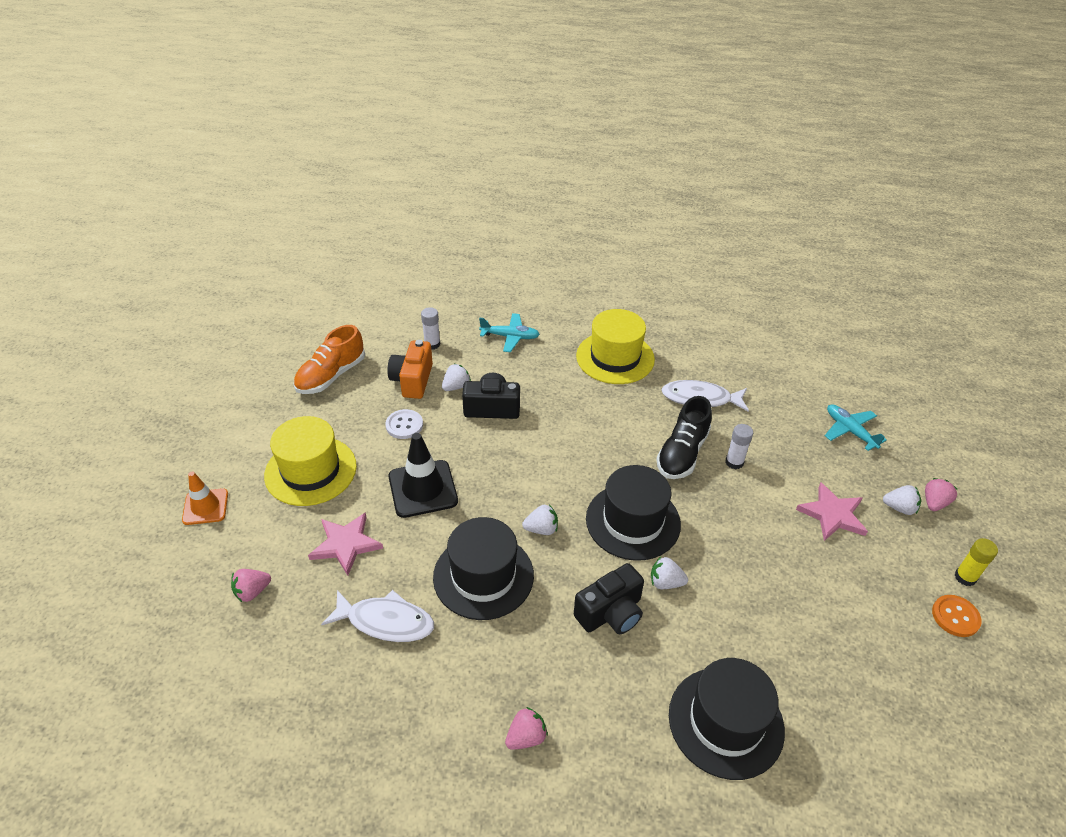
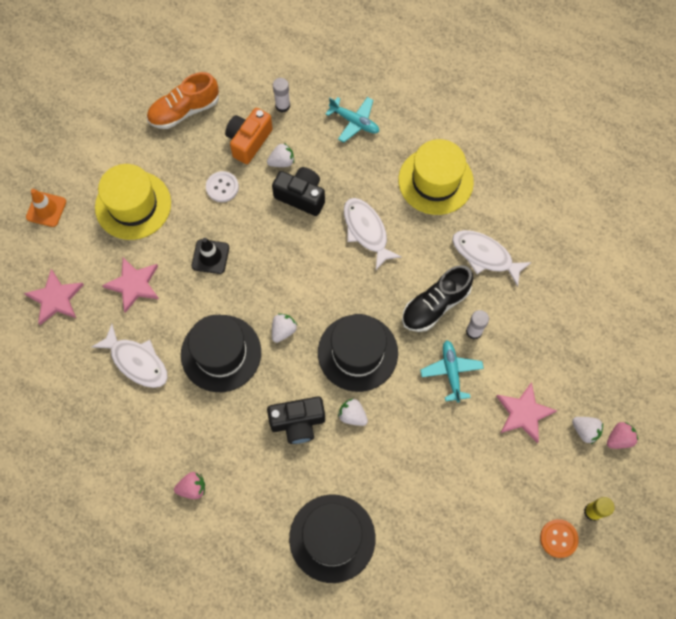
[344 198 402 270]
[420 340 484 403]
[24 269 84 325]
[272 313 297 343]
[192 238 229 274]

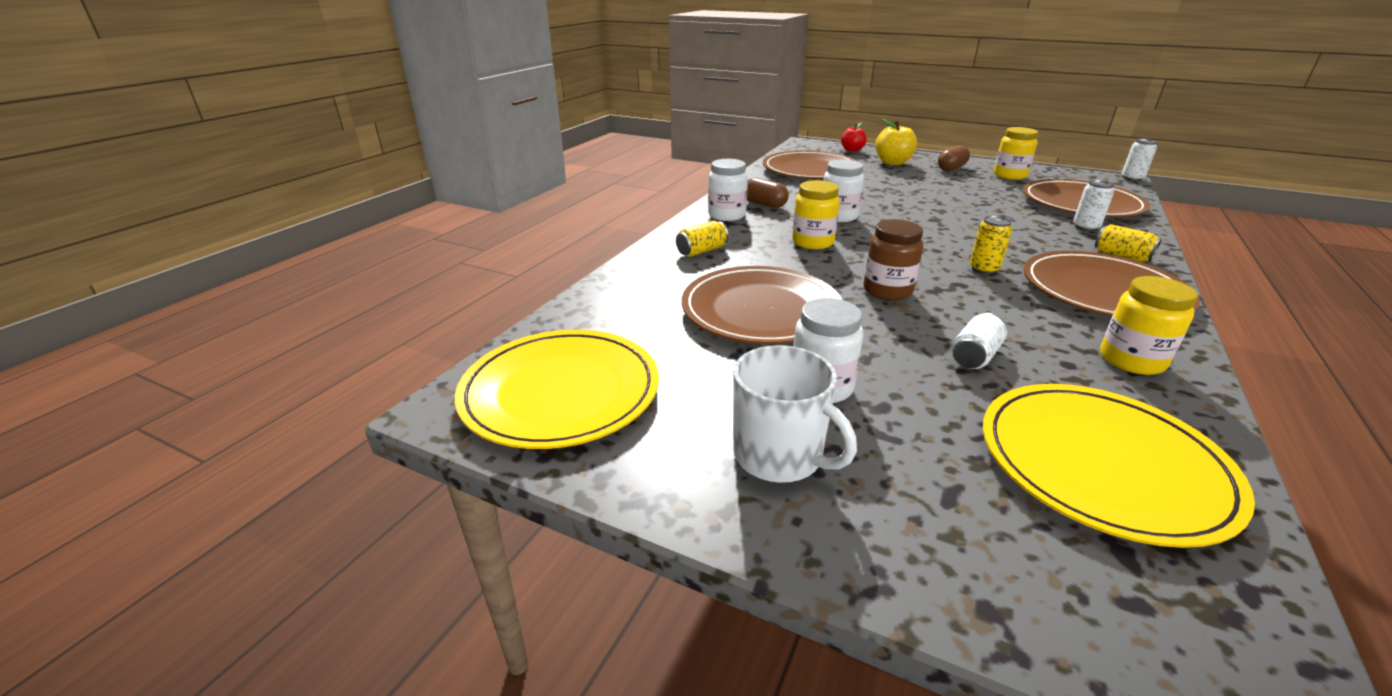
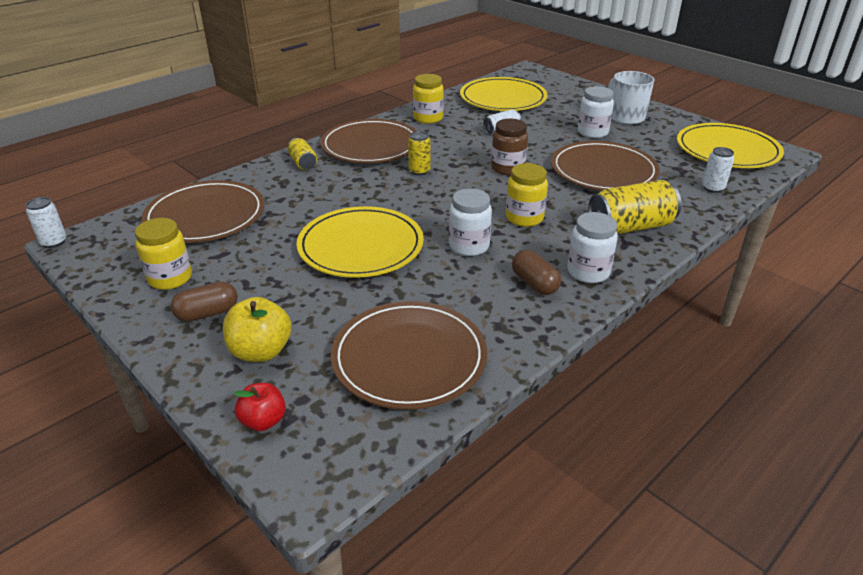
[296 206 424 278]
[702 147 734 193]
[588 180 682 234]

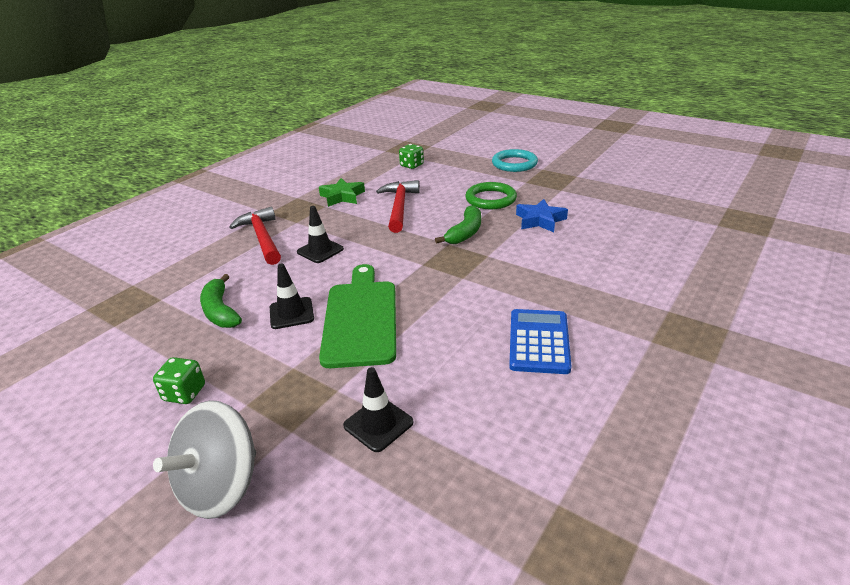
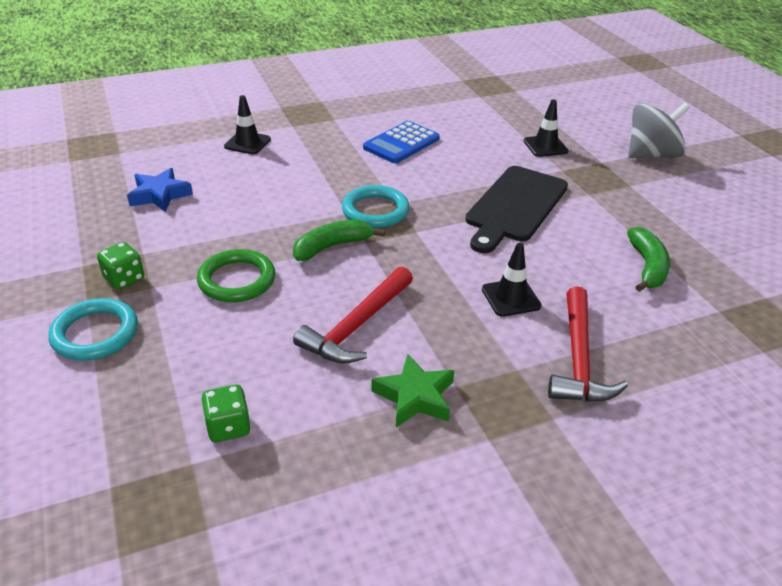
[342 185 409 228]
[97 242 144 289]
[224 95 271 154]
[127 168 193 212]
[465 166 568 253]

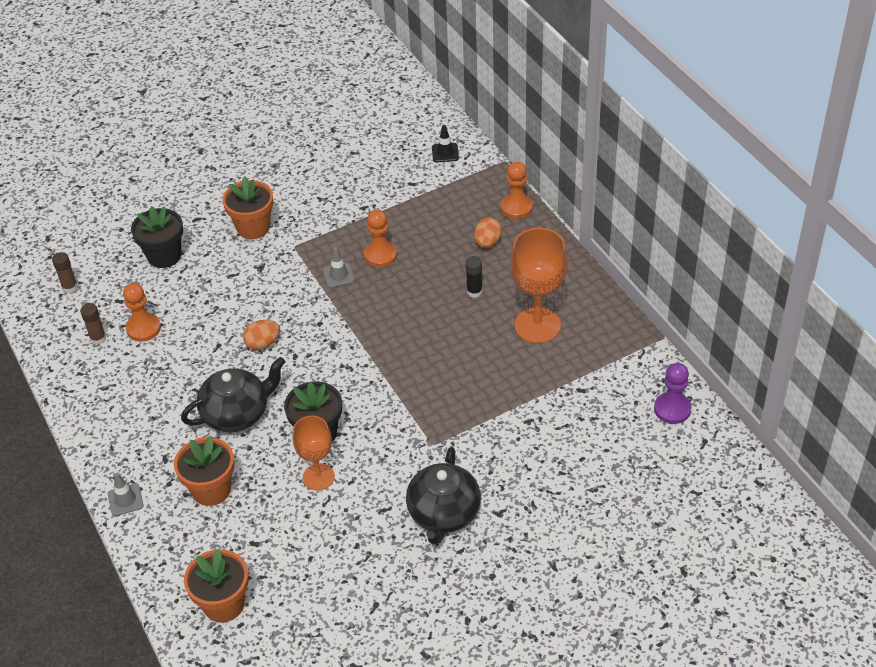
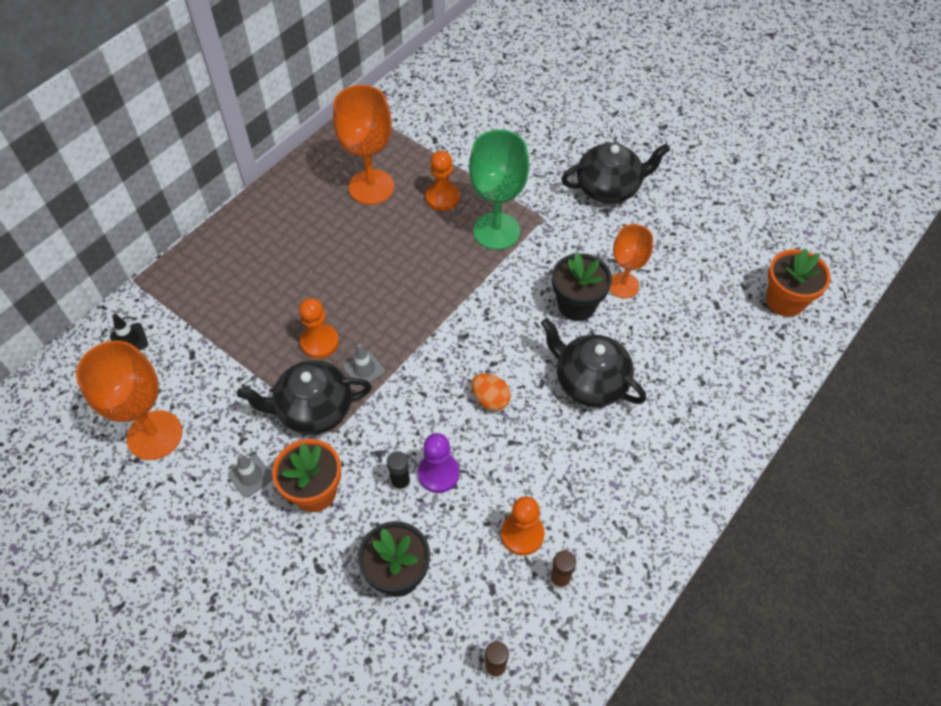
[174 436 235 506] (first image)
[474 217 502 248] (first image)
[76 341 182 460]
[237 360 372 435]
[469 129 529 250]
[228 454 273 498]
[387 451 411 492]
[426 150 460 211]
[418 433 460 493]

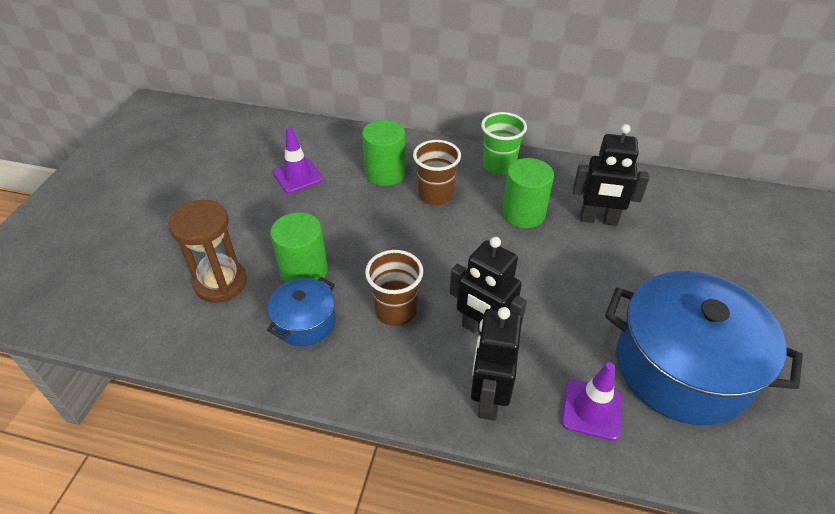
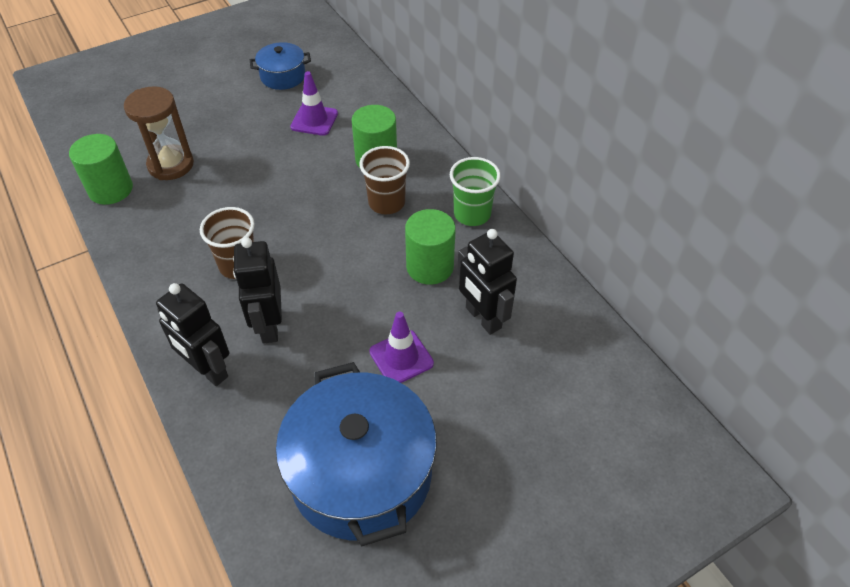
[250 42 311 90]
[69 134 133 205]
[369 312 434 383]
[156 283 229 386]

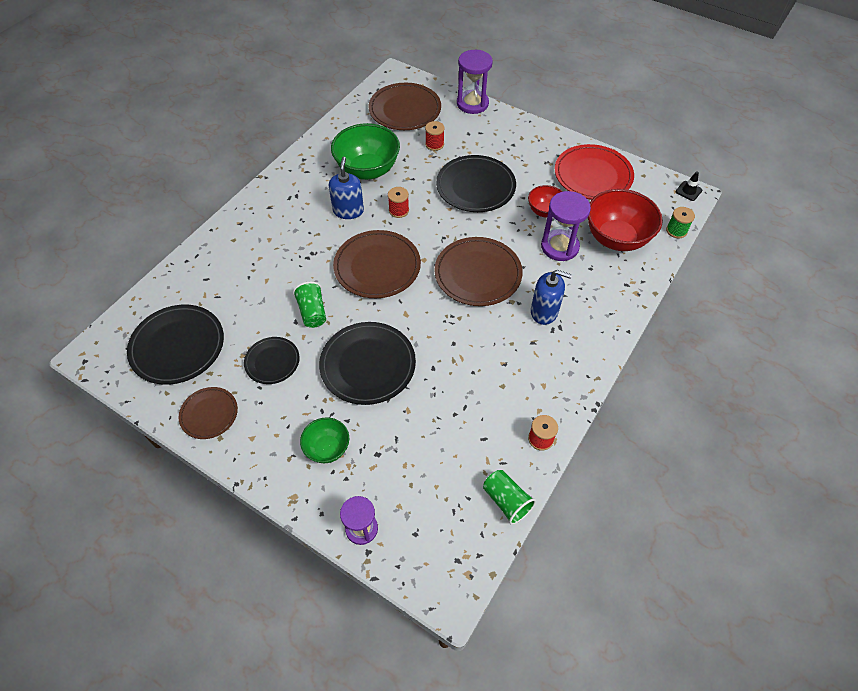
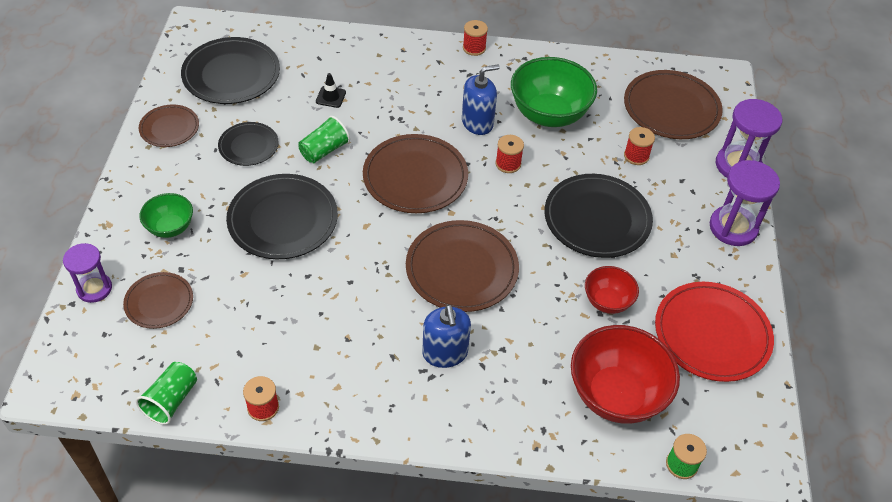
[123 272 193 329]
[463 20 488 56]
[710 160 780 246]
[316 73 346 108]

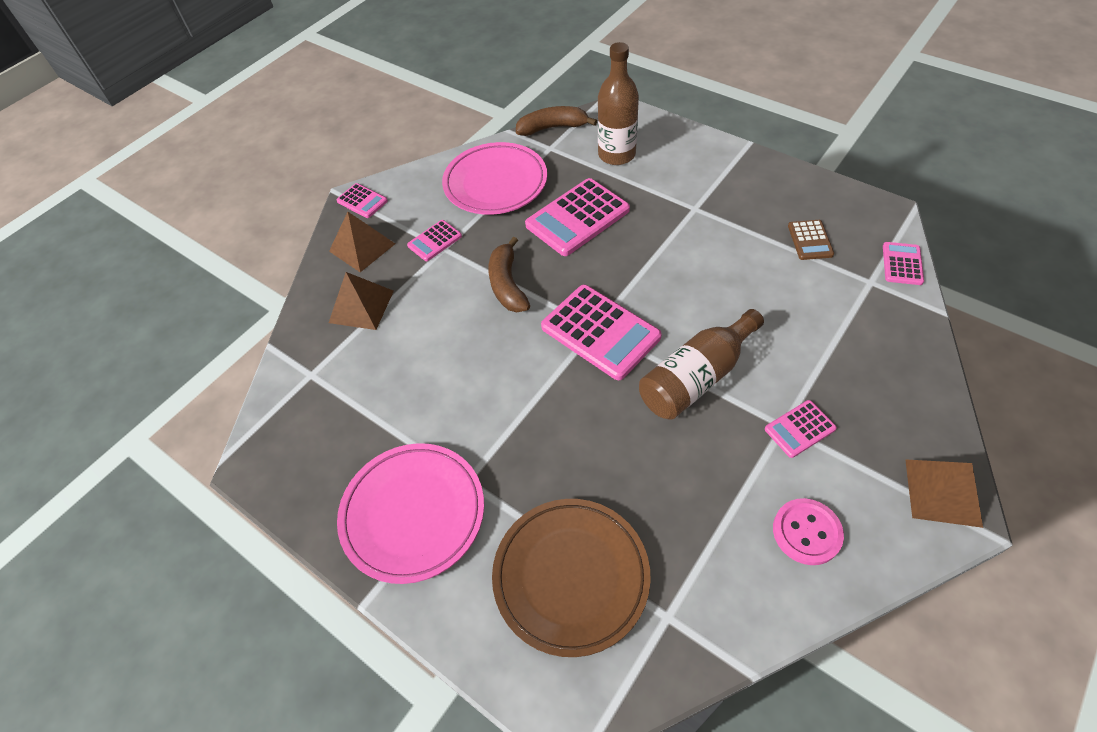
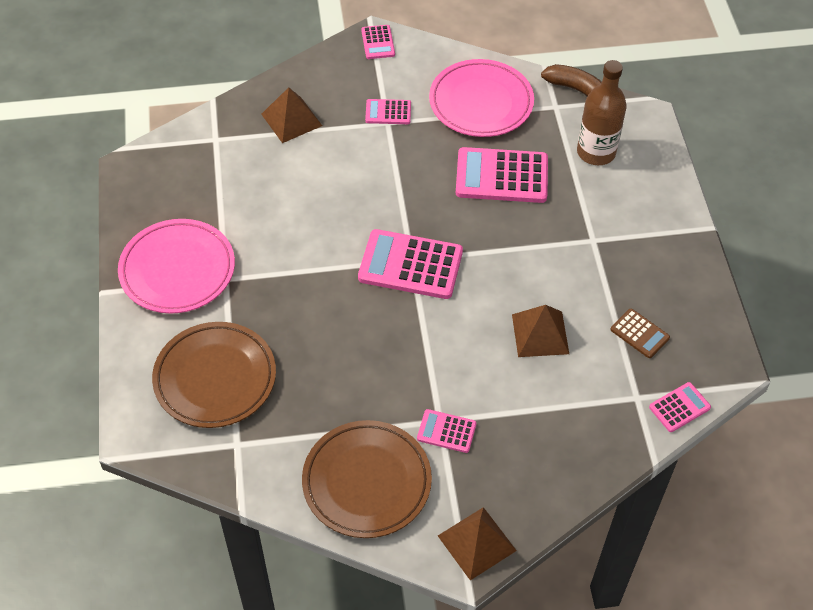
[488 237 530 312] (first image)
[639 309 764 420] (first image)
[512 305 569 357]
[302 420 432 538]
[358 229 463 299]
[611 309 670 358]

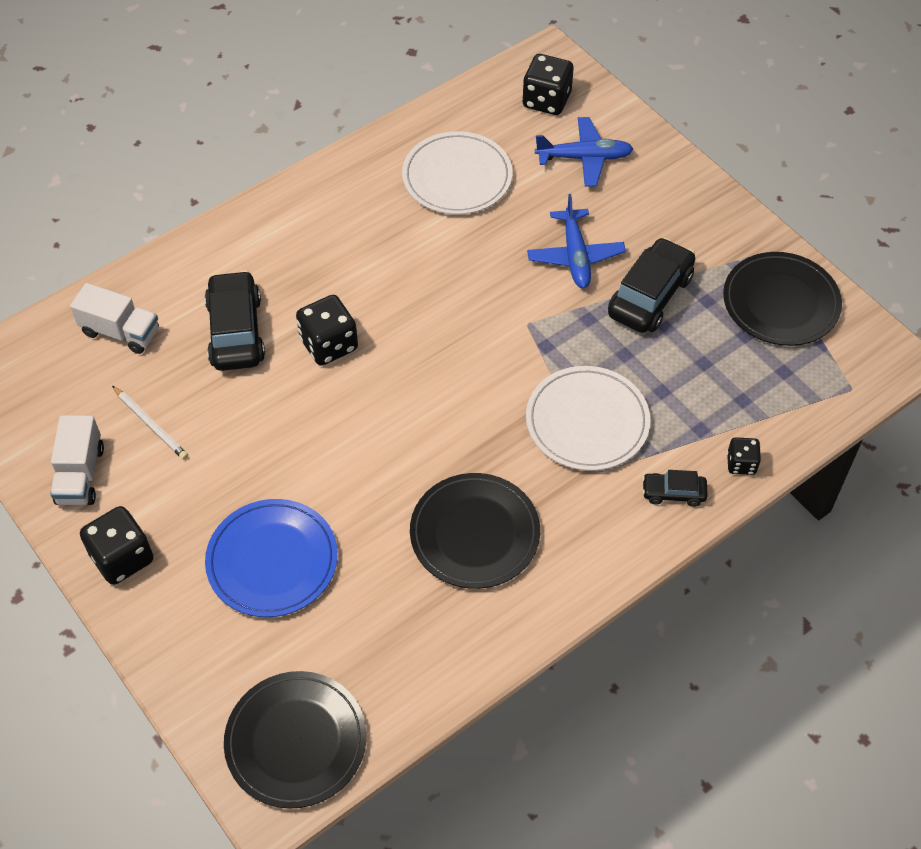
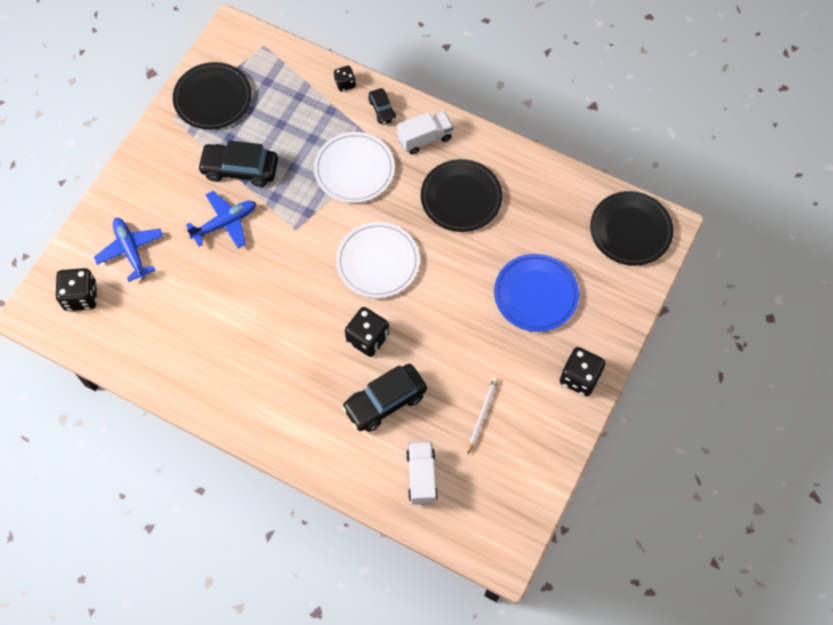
[397 111 453 155]
[336 222 420 298]

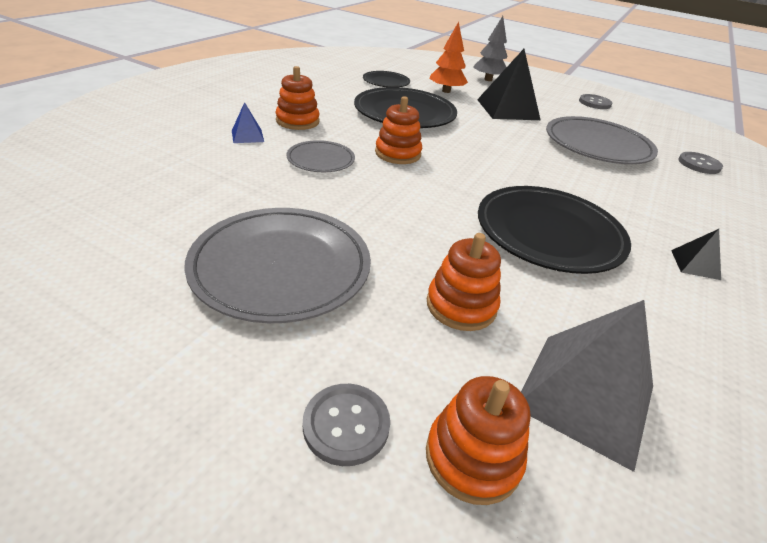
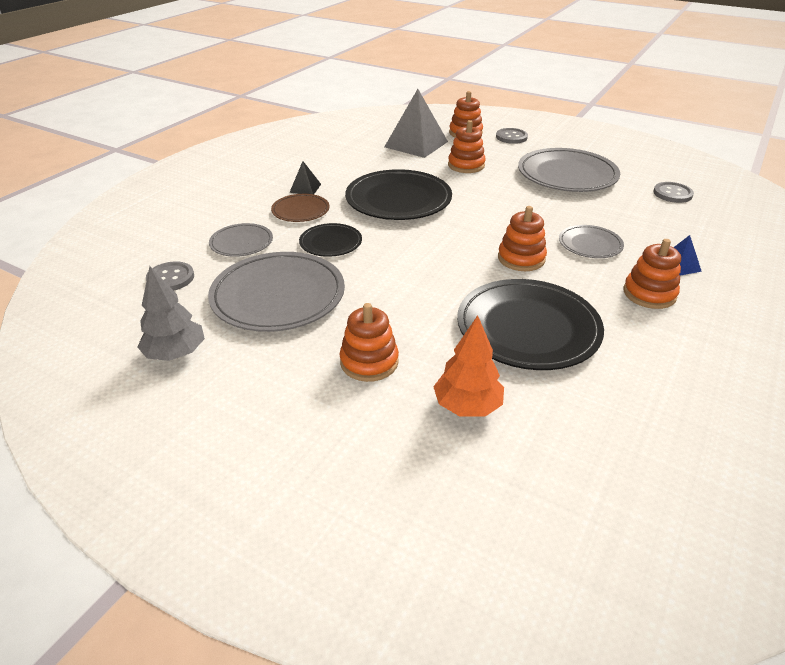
[209 223 273 257]
[271 194 330 222]
[299 223 362 257]
[137 266 205 361]
[653 182 694 203]
[339 303 399 382]

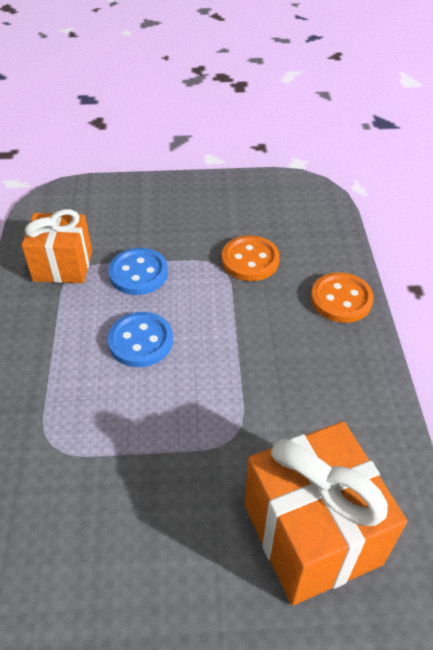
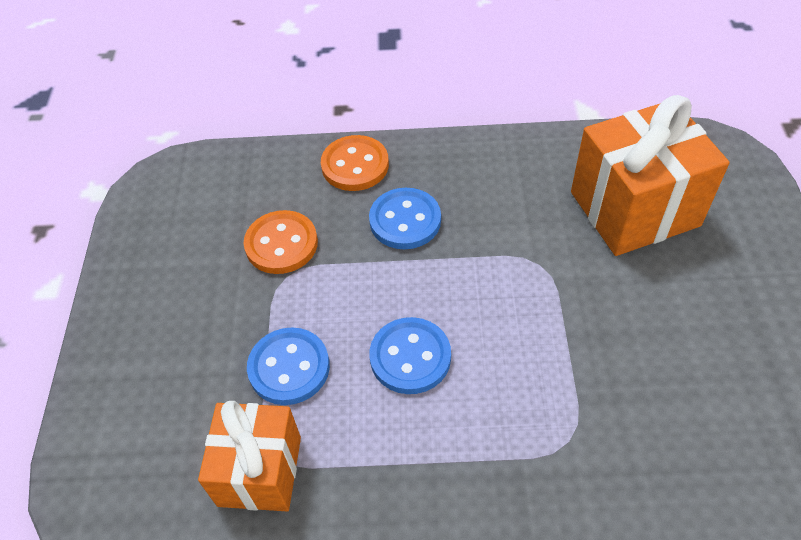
[369 188 441 249]

